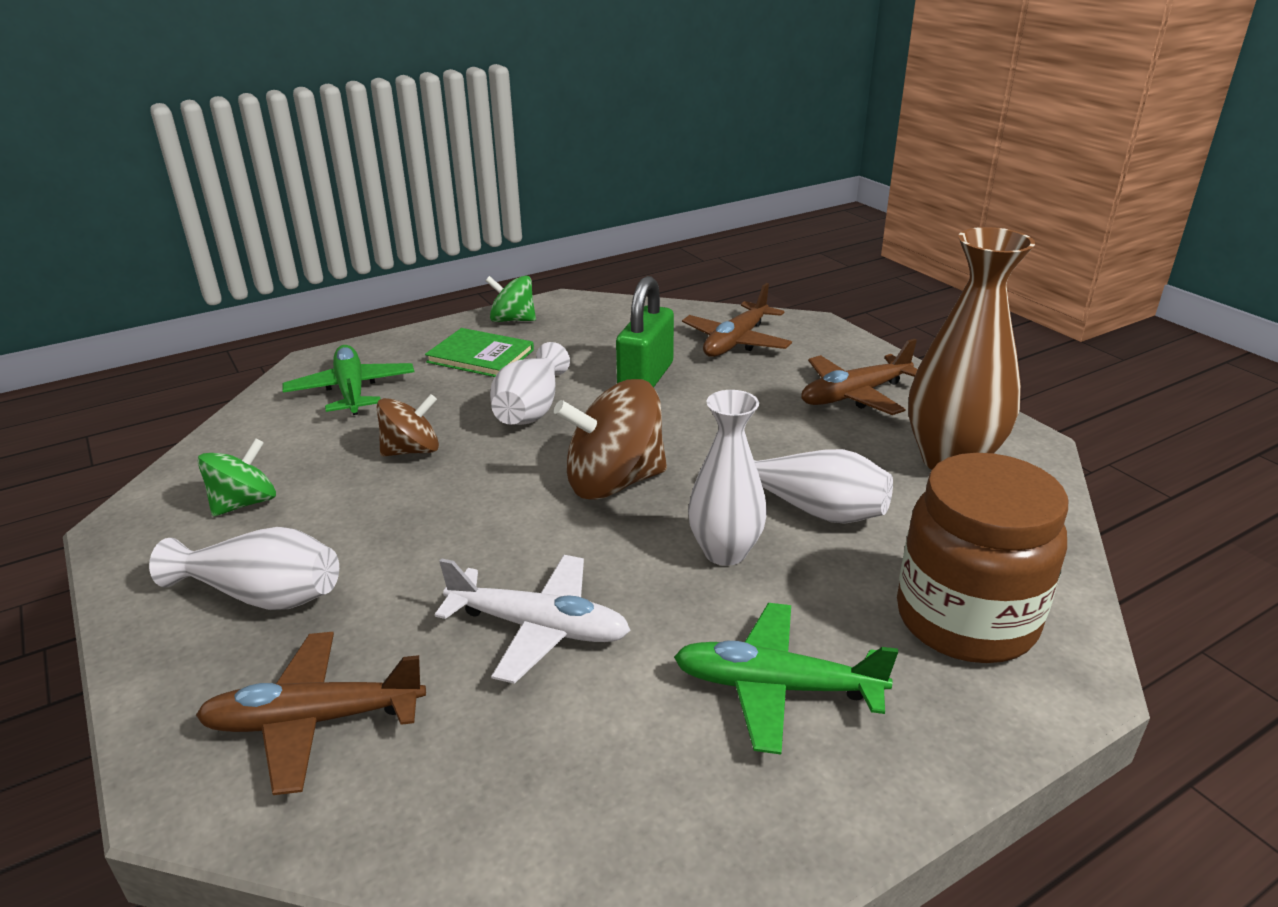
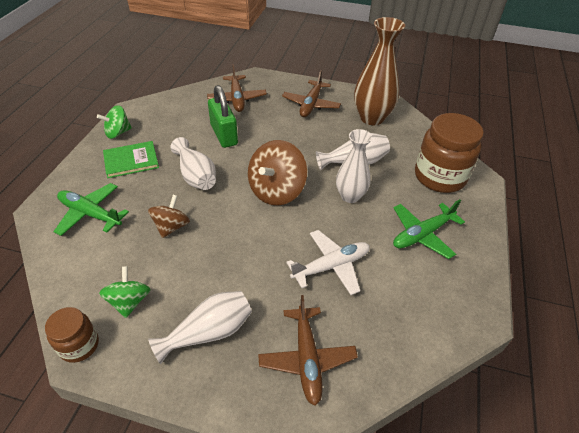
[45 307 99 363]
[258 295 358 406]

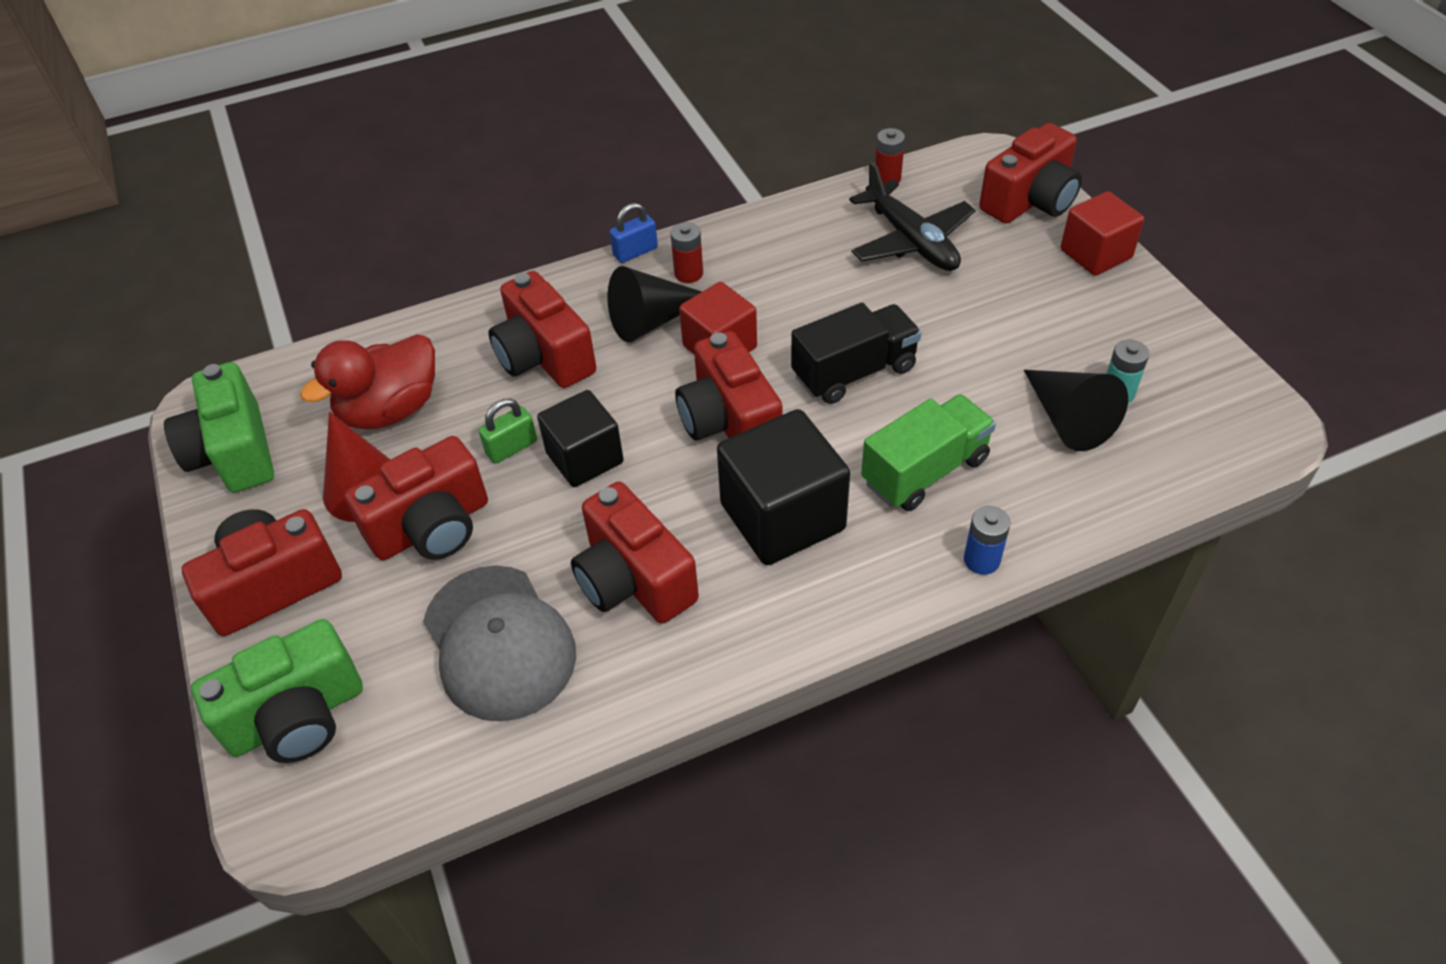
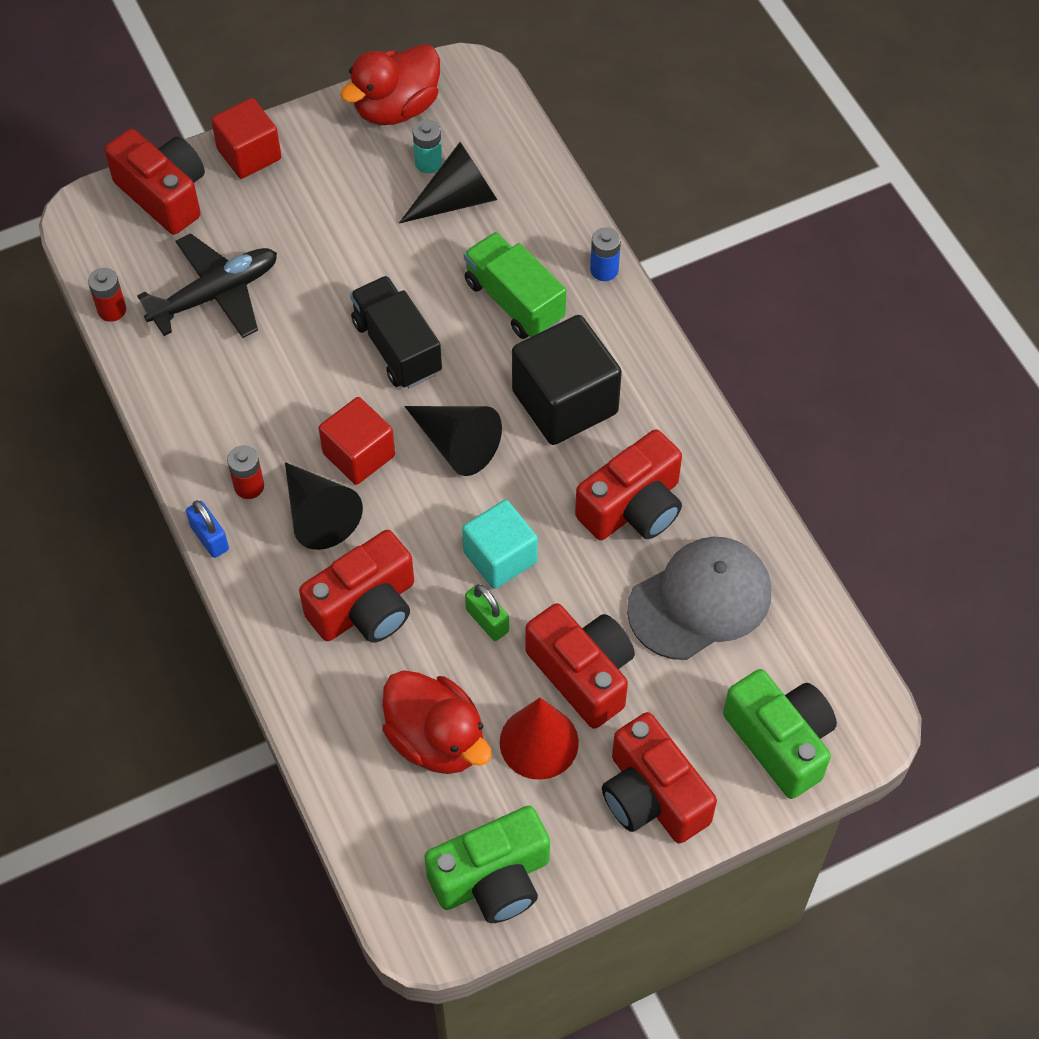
[340 44 440 125]
[405 406 502 476]
[462 500 538 589]

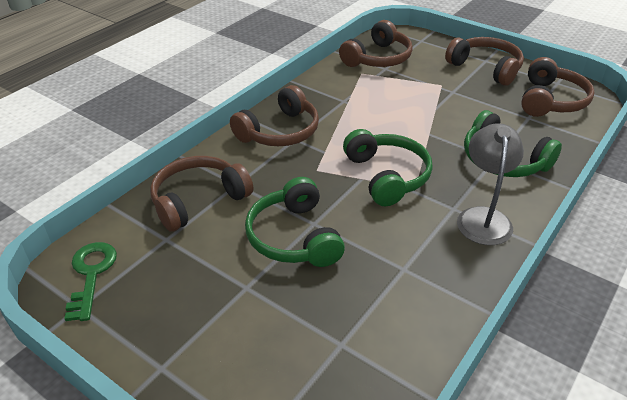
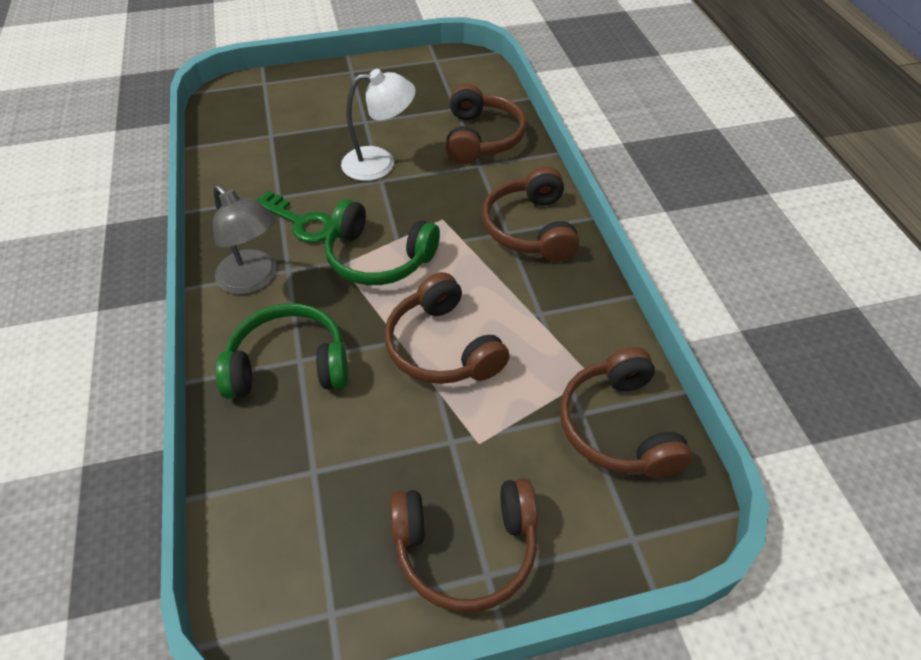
[256 191 332 243]
[384 272 510 384]
[341 69 416 181]

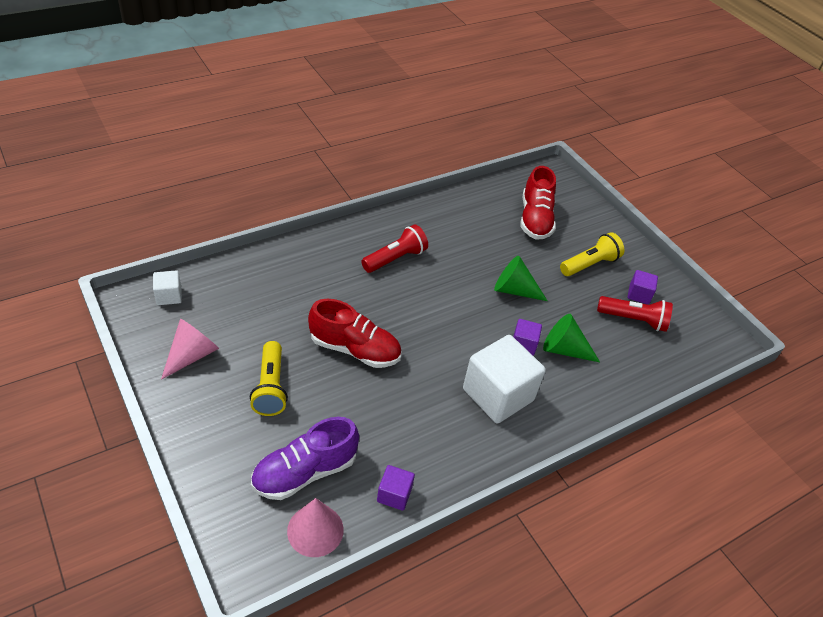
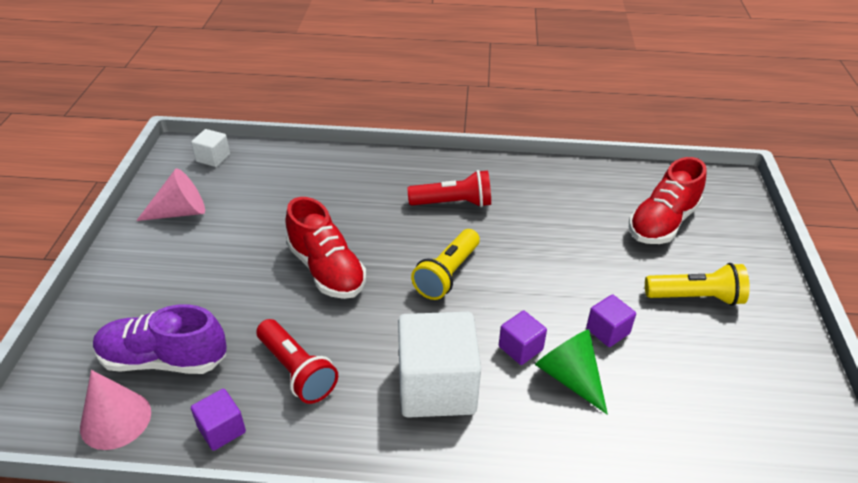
[494 256 548 301] (first image)
[411 229 480 300]
[256 319 338 404]
[586 294 636 347]

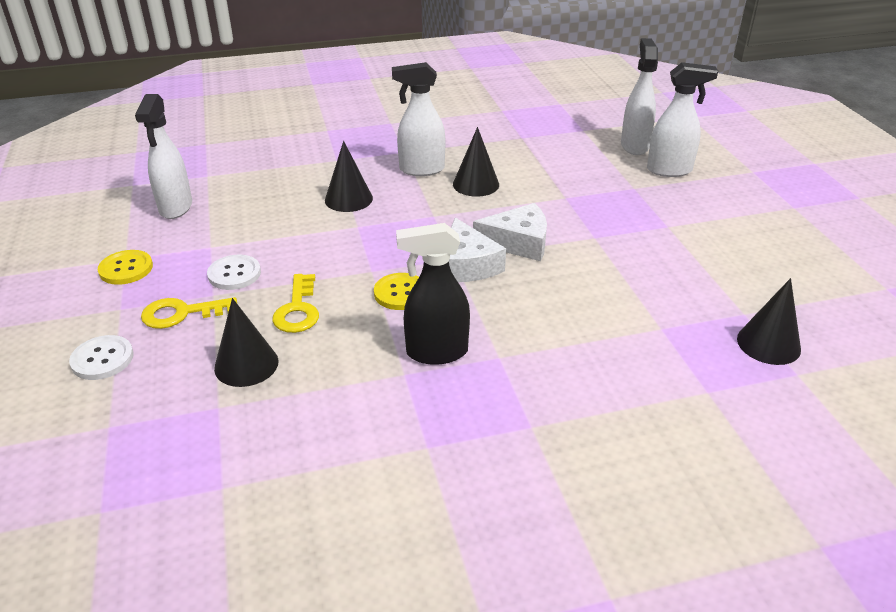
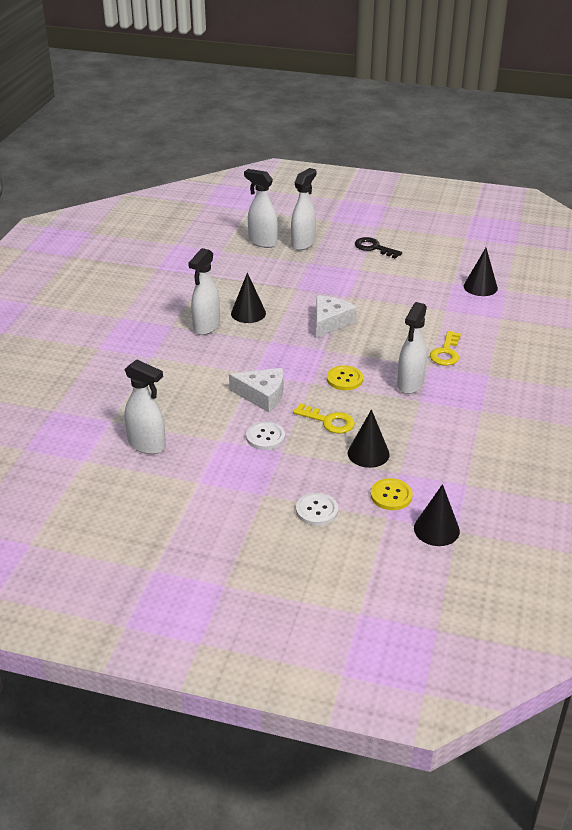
[355 237 402 259]
[370 478 413 510]
[430 331 461 366]
[414 484 460 546]
[229 368 283 413]
[397 302 427 394]

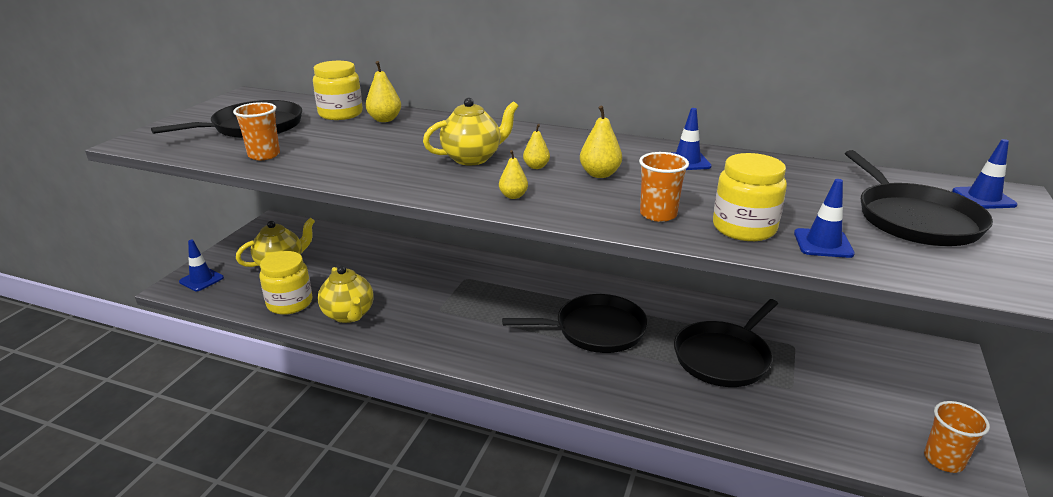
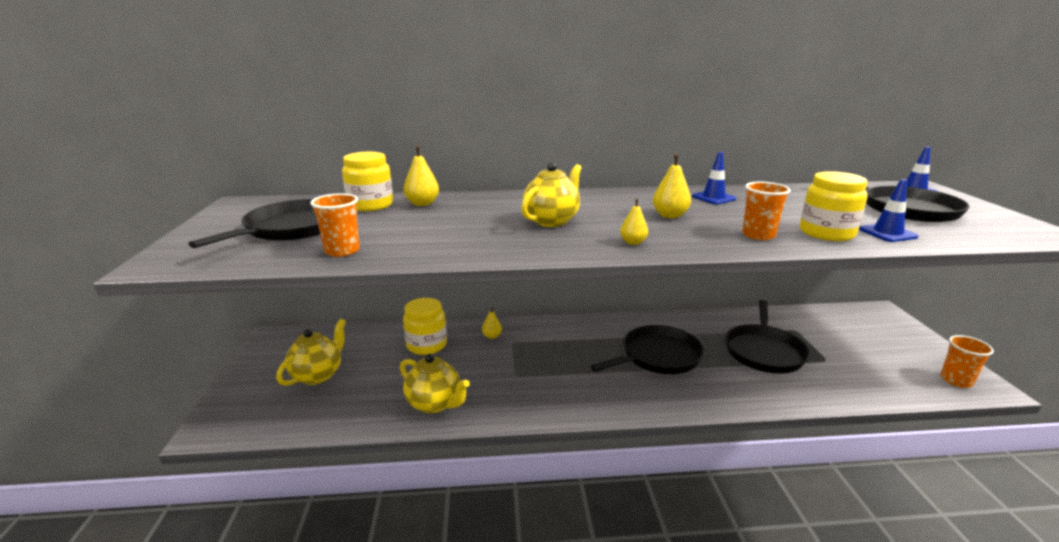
[179 240 224 291] (first image)
[403 298 447 355]
[482 307 502 339]

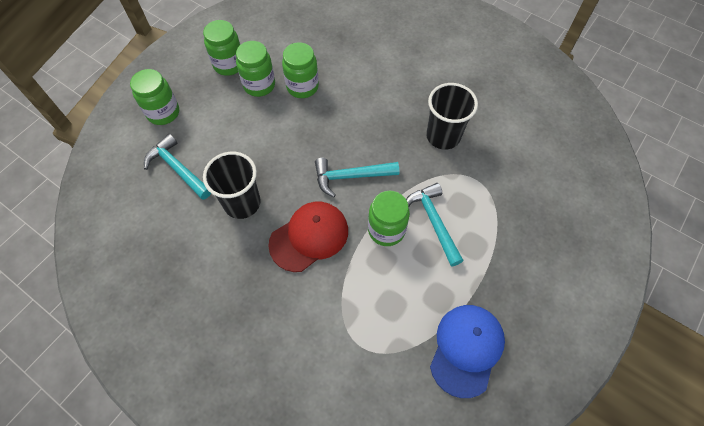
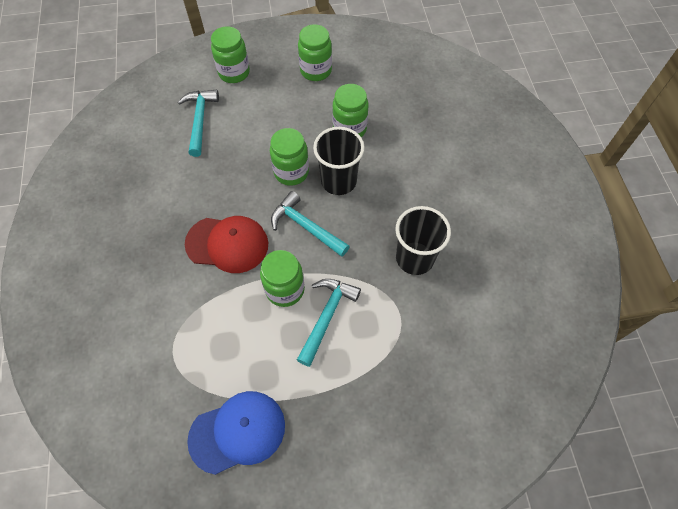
[313 127 365 195]
[270 128 309 186]

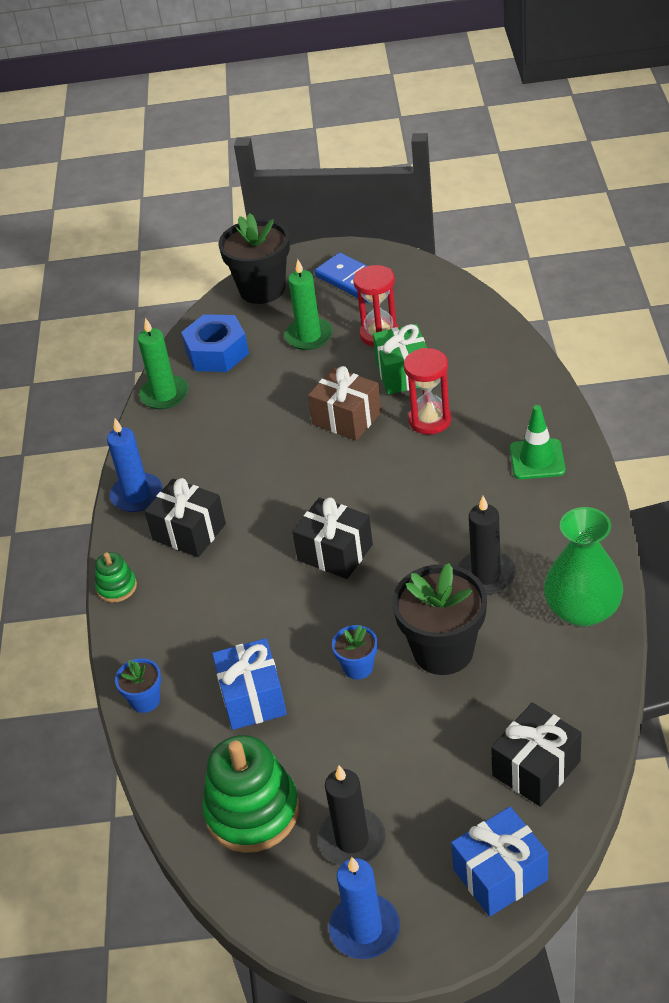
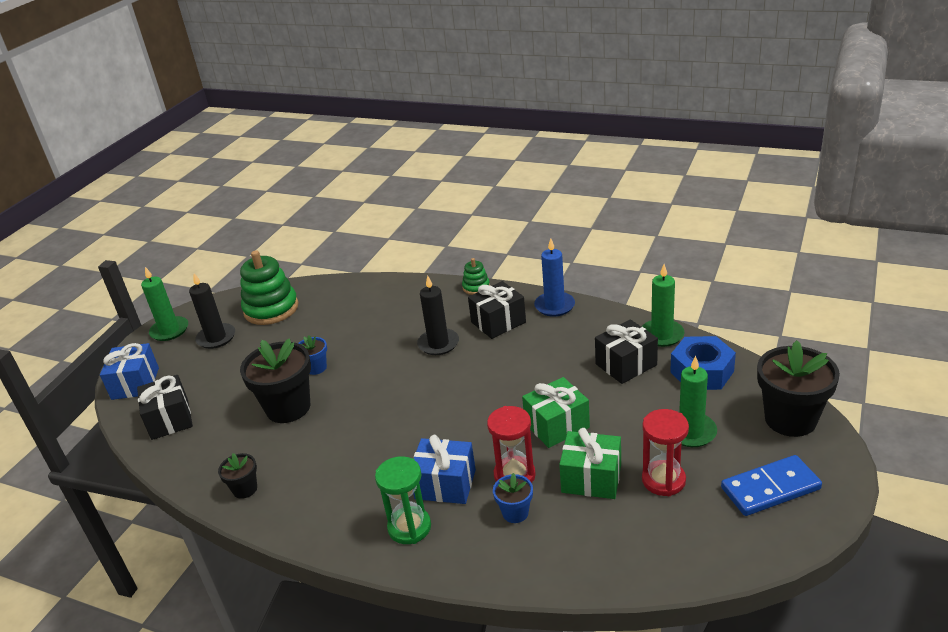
[493 473 533 523]
[413 435 476 504]
[595 320 658 384]
[417 275 459 355]
[375 456 431 544]
[218 453 257 499]
[522 377 590 448]
[141 267 188 341]

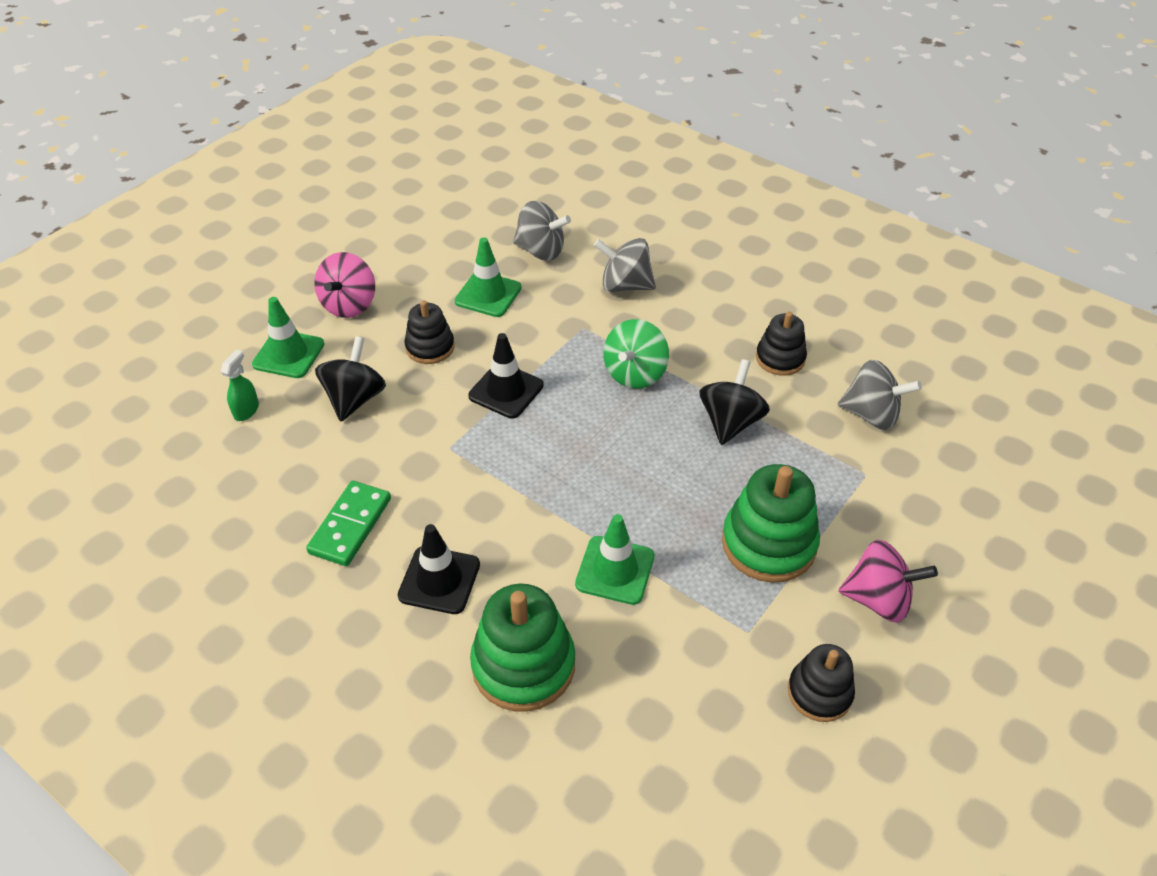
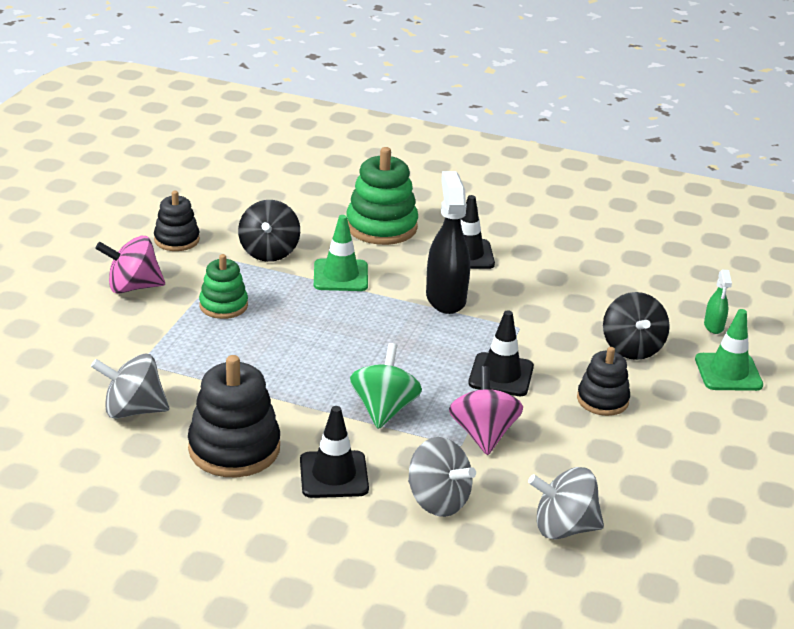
[306 481 391 566] (first image)
[454 237 522 317] (first image)
[300 406 369 498]
[426 171 470 314]
[449 366 523 455]
[238 200 300 262]
[408 437 476 517]
[199 254 248 319]
[188 355 280 477]

